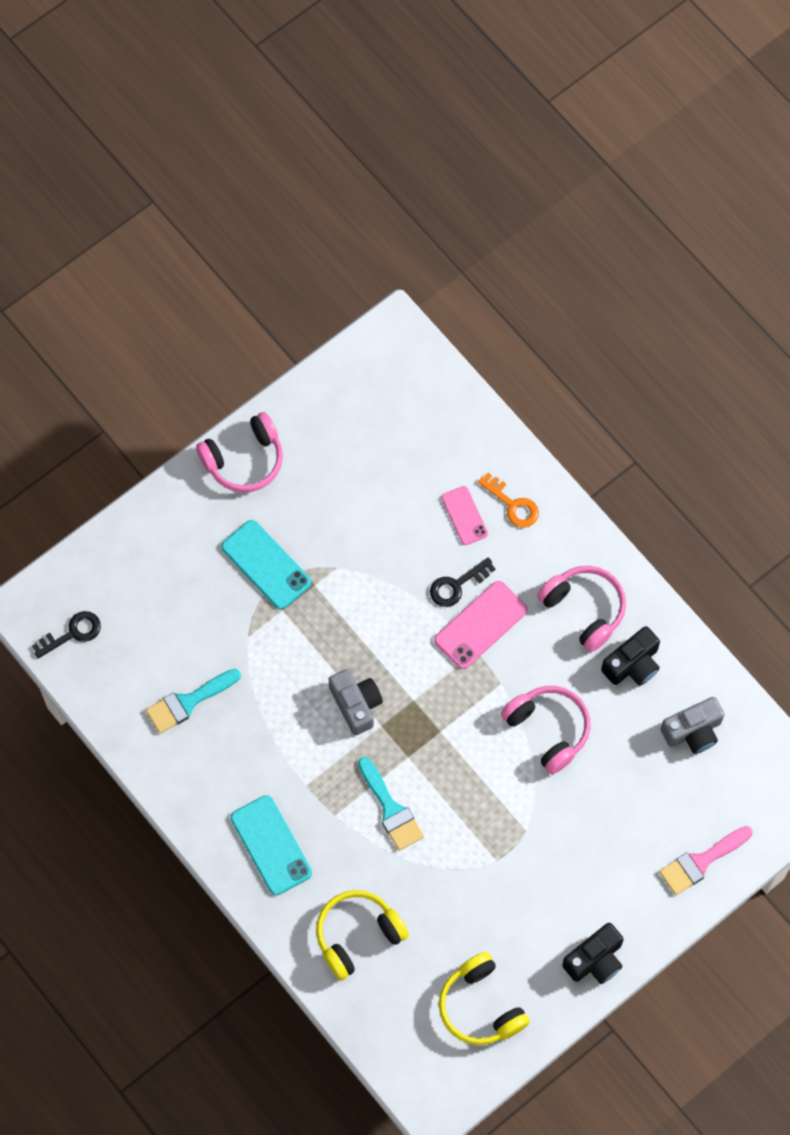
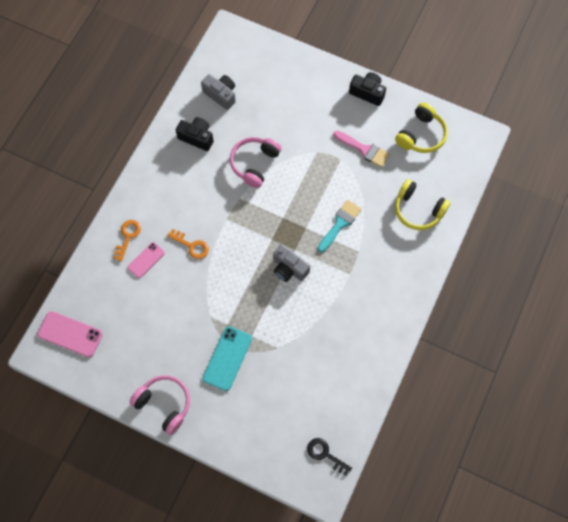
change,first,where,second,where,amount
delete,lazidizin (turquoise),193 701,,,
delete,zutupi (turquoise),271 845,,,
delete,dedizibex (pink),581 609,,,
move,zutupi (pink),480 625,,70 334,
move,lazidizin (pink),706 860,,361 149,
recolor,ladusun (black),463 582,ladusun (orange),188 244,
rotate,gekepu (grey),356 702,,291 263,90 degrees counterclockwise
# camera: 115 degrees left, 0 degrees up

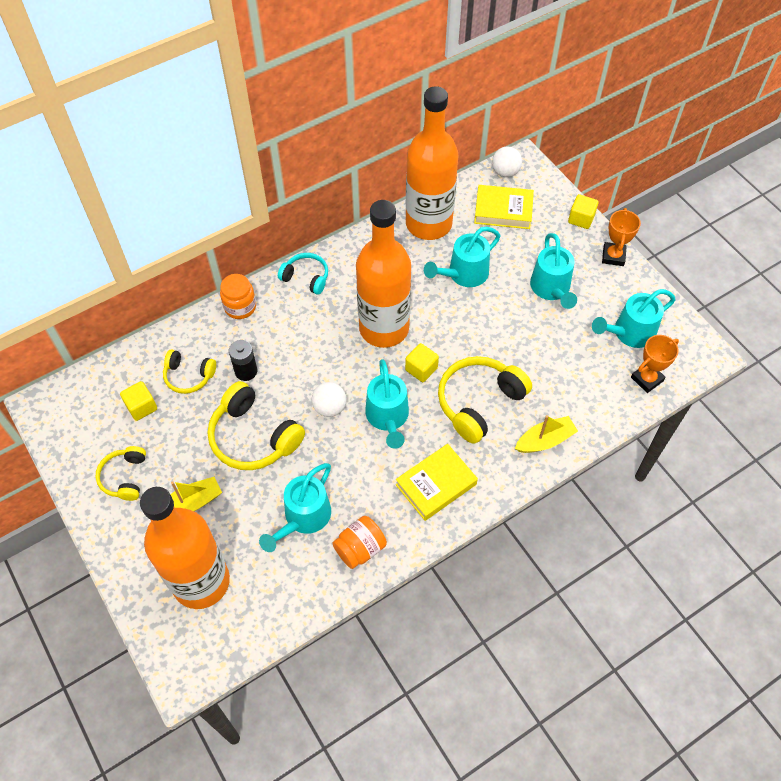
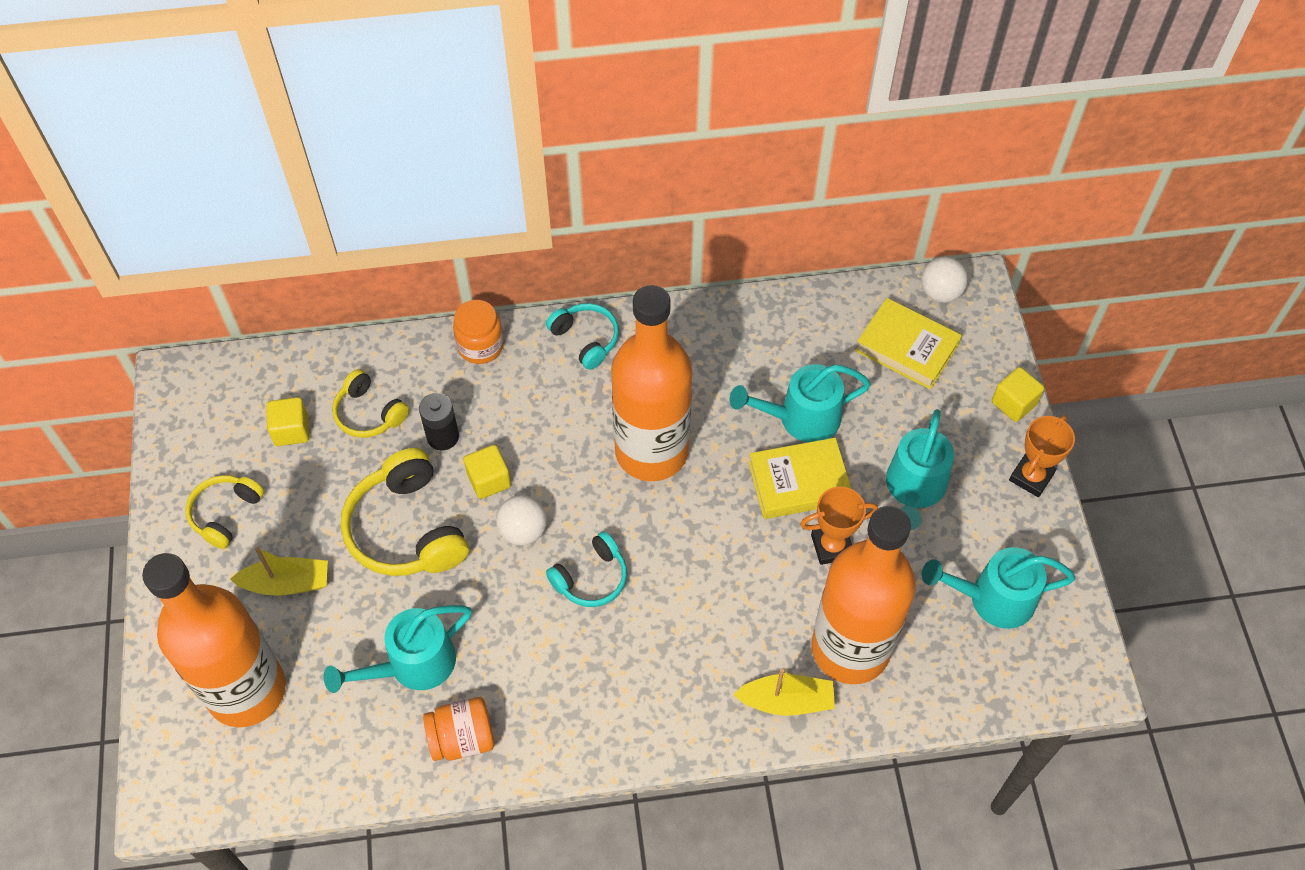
change,first,where,second,where,amount
delete,dedizibex (yellow),485 400,,,
move,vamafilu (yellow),437 482,,799 478,
move,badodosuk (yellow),422 362,,487 472,
move,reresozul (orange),432 163,,863 595,
move,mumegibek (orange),655 364,,839 526,
replace,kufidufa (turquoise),387 404,dedizibex (turquoise),586 569,
# camera: 25 degrees right, 0 degrees up

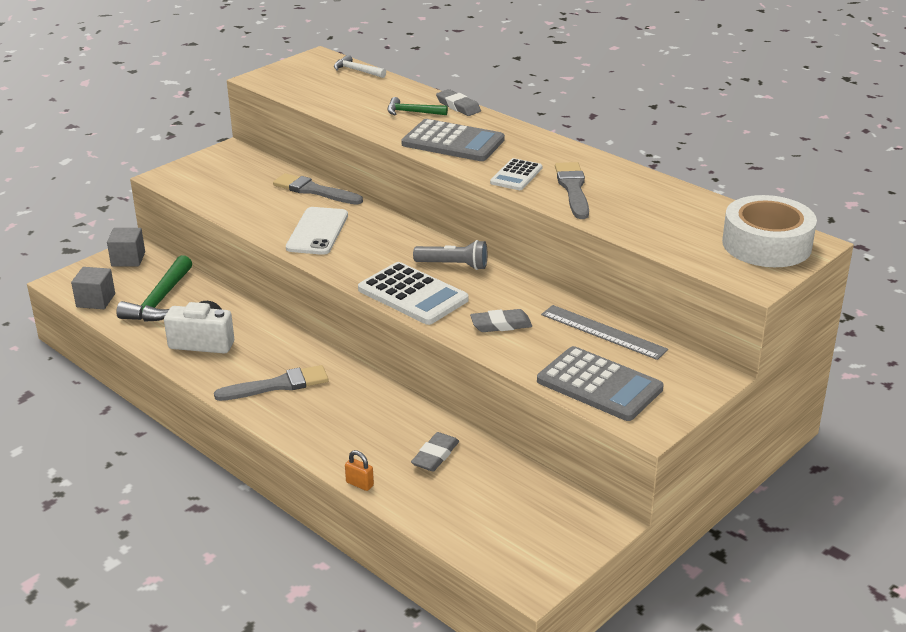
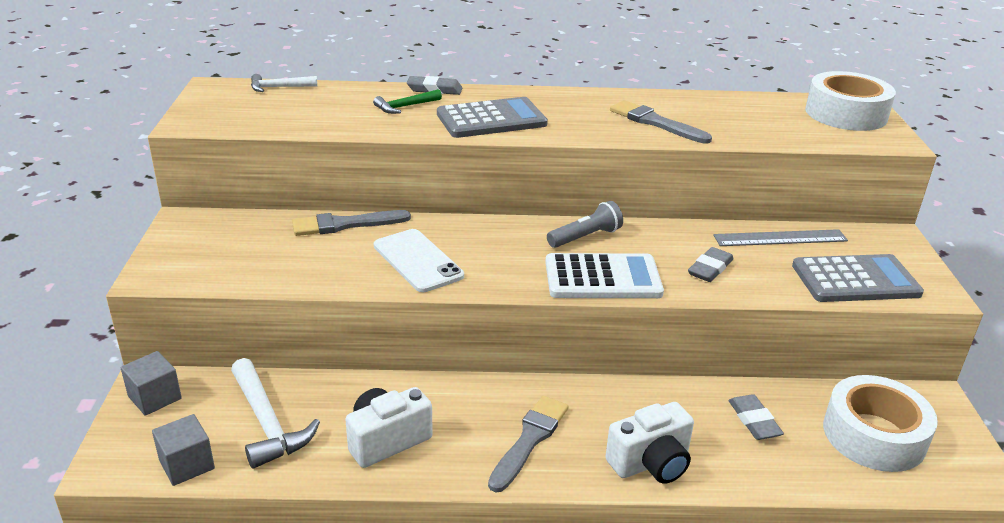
change,first,where,second,where,amount
delete,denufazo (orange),359 470,,,
delete,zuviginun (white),516 174,,,
insert,,,gekepu (white),649 443,
insert,,,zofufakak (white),880 423,
recolor,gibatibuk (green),154 288,gibatibuk (white),275 413,
# camera: 45 degrees left, 0 degrees up

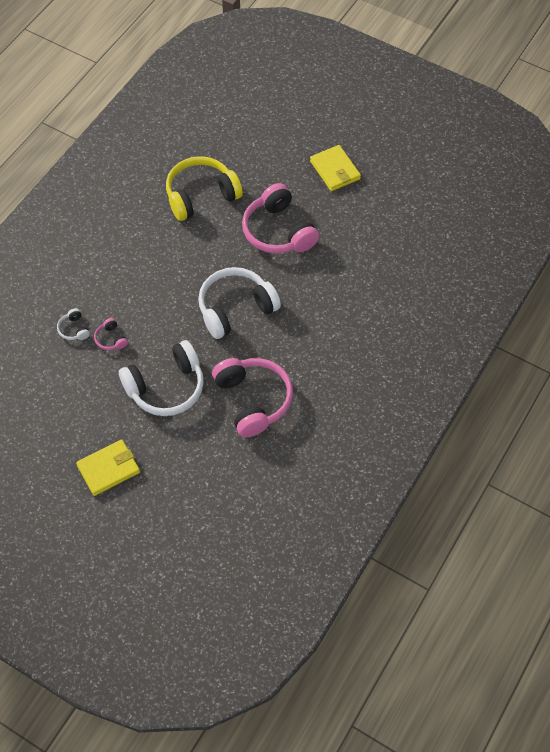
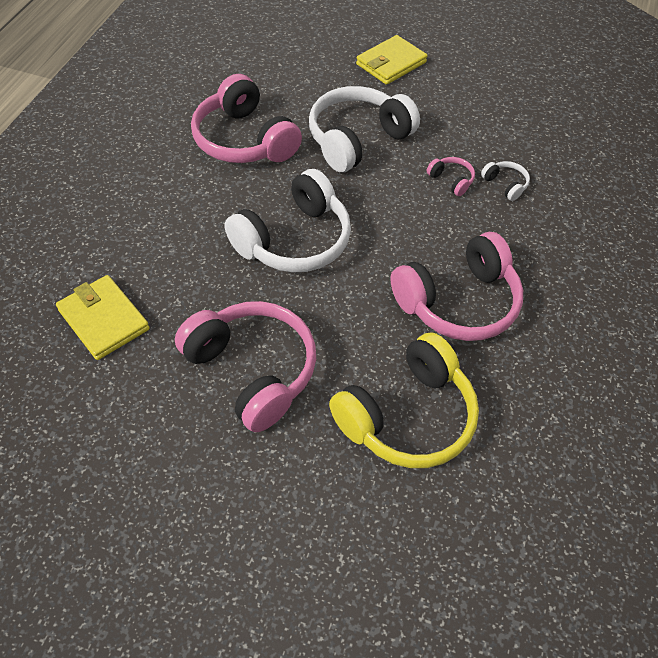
change,first,where,second,where,amount
insert,,,dedizibex (pink),456 286,
move,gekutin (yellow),335 168,,103 317,
# camera: 165 degrees right, 5 degrees down

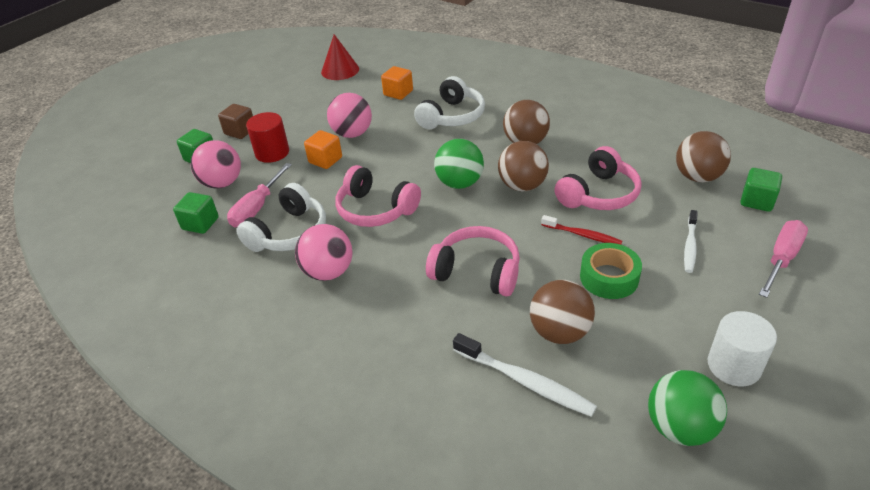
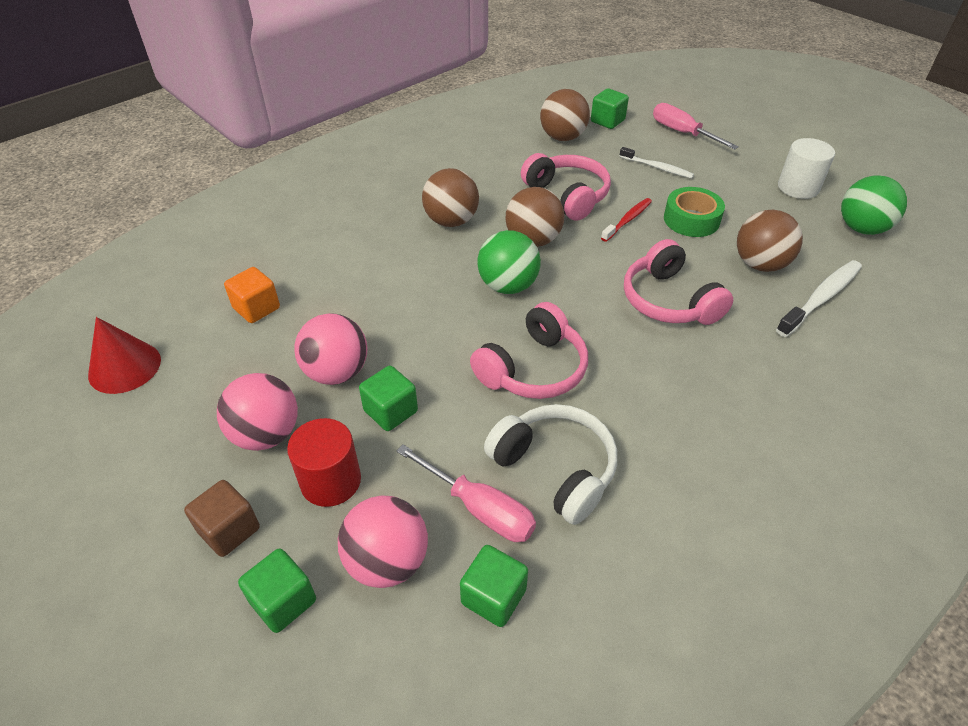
change,first,where,second,where,amount
delete,dedizibex (white),449 102,,,
move,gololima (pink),323 252,,257 412,
recolor,badodosuk (orange),323 149,badodosuk (green),388 398,
rotate,dedizibex (pink),473 261,,678 282,60 degrees counterclockwise
# camera: 80 degrees left, 5 degrees up

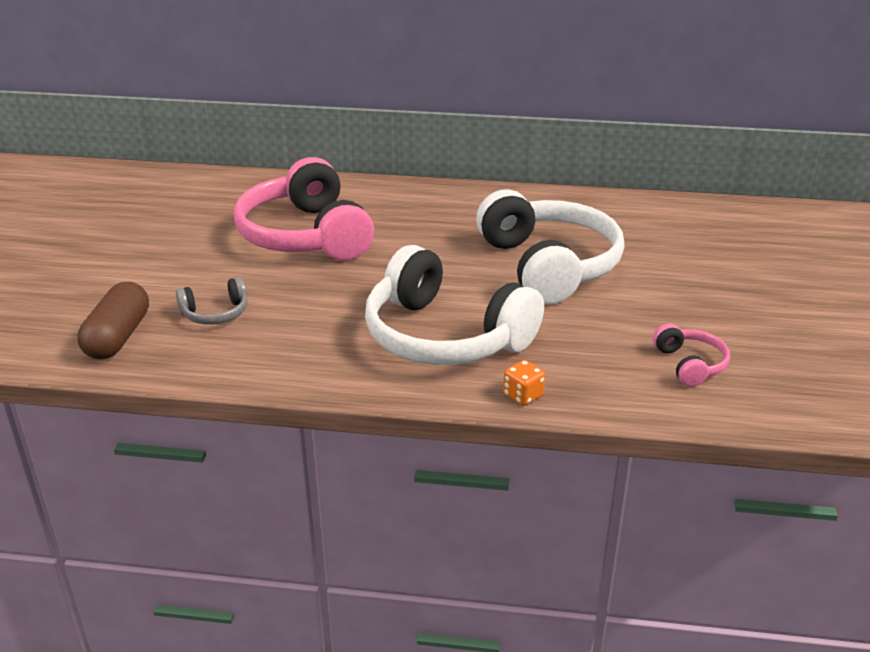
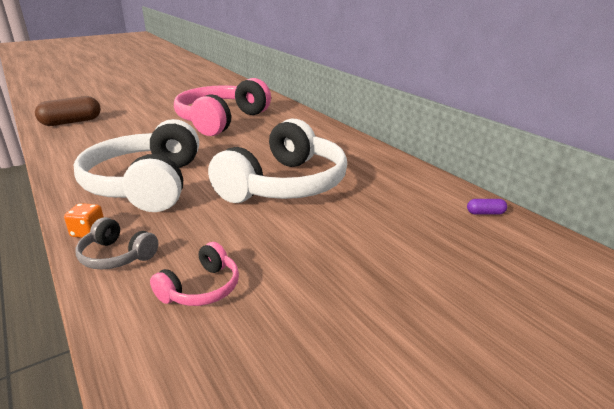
change,first,where,second,where,amount
insert,,,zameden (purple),487 207,
move,dedizibex (grey),211 301,,117 243,
# camera: 50 degrees right, 5 degrees down

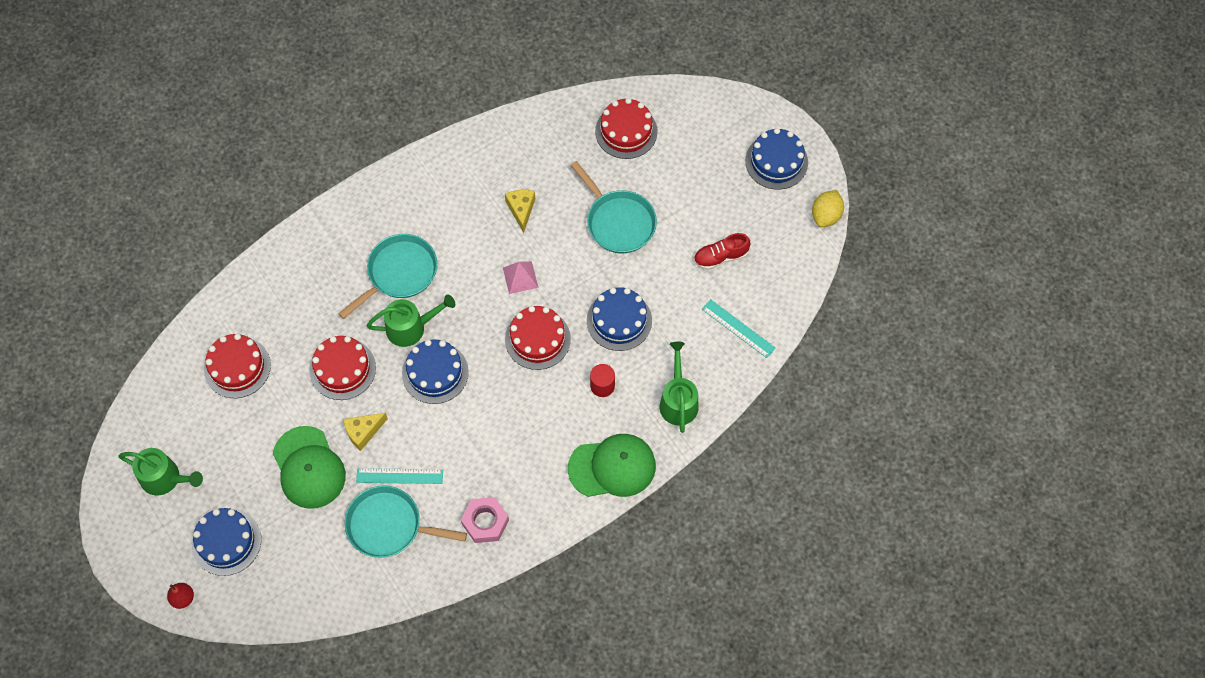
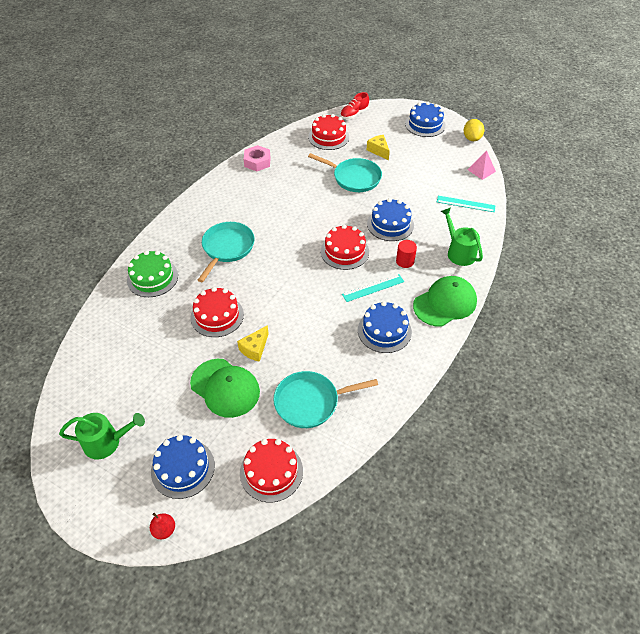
change,first,where,second,where,amount
delete,kufidufa (green),410 320,,,
insert,,,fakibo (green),152 274,
move,fakibo (red),237 366,,271 470,
move,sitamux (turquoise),399 476,,373 288,
move,fakibo (blue),435 371,,385 327,
move,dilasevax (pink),485 520,,257 158,
move,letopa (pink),521 277,,482 165,
move,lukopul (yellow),520 211,,378 147,
move,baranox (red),722 251,,354 105,
# camera: 25 degrees left, 15 degrees down

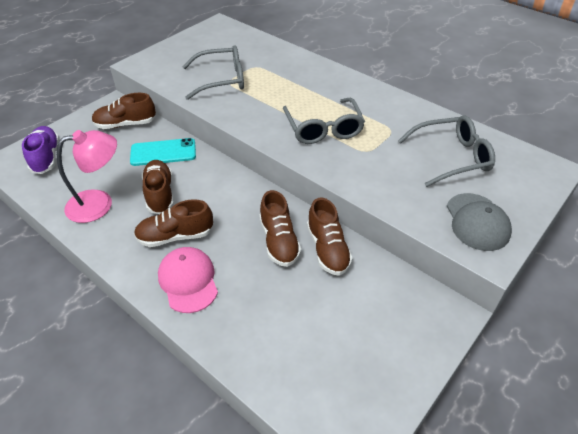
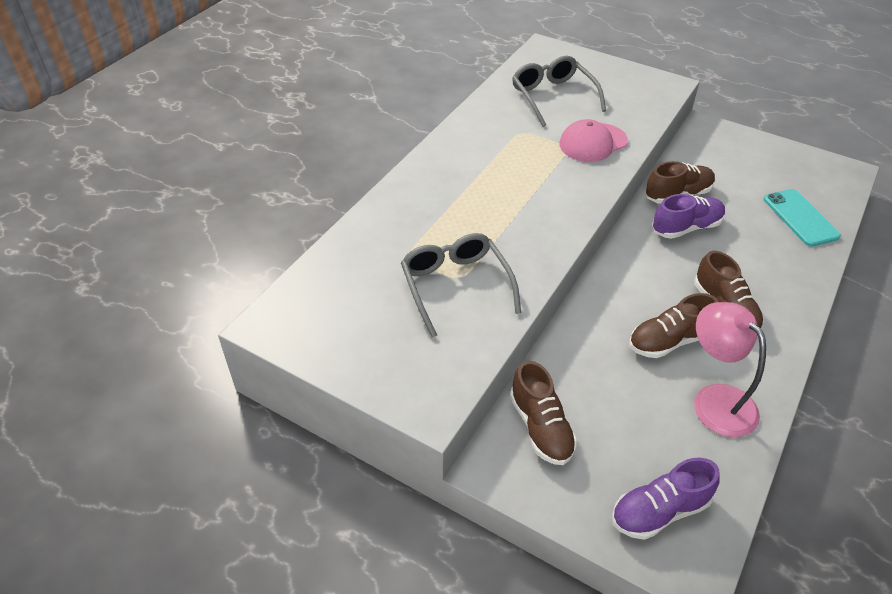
change,first,where,second,where,amount
delete,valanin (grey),324 121,,,
delete,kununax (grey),479 222,,,
move,zutupi (turquoise),163 152,,802 218,
move,kununax (pink),188 280,,593 140,
recolor,baranox (brown),280 228,baranox (purple),689 216,
# camera: 100 degrees left, 0 degrees up

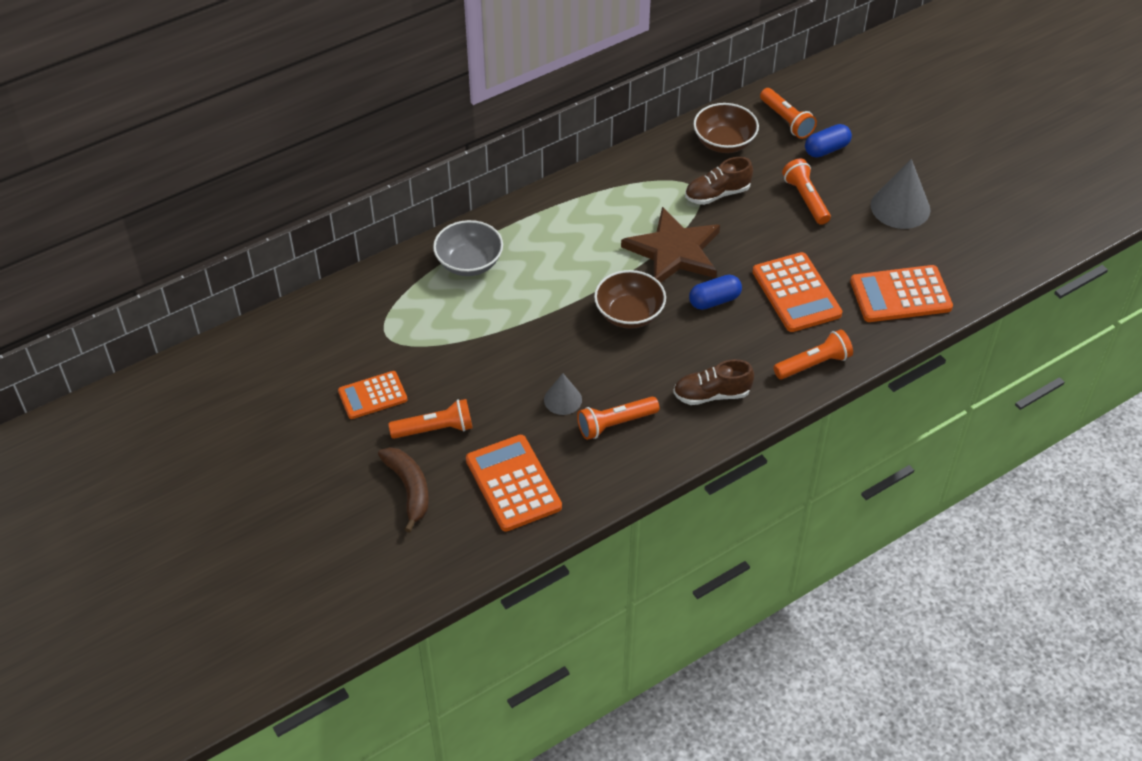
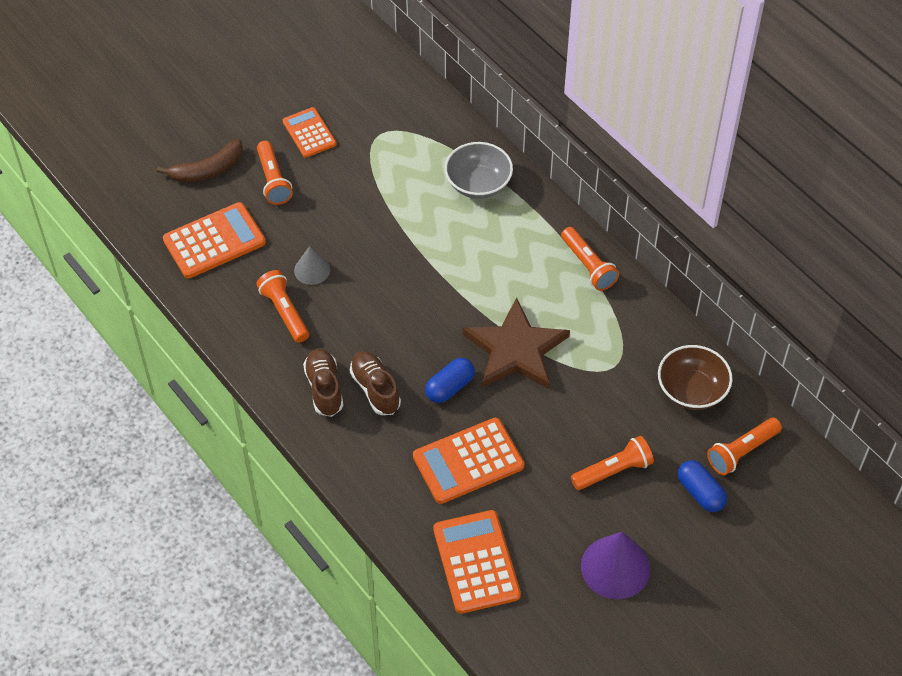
change,first,where,second,where,amount
delete,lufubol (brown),630 299,,,
move,baranox (brown),719 181,,375 383,
move,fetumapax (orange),813 354,,590 259,
recolor,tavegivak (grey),900 194,tavegivak (purple),616 565,
rotate,zameden (blue),715 292,,450 380,75 degrees clockwise
# camera: 85 degrees right, 5 degrees up

